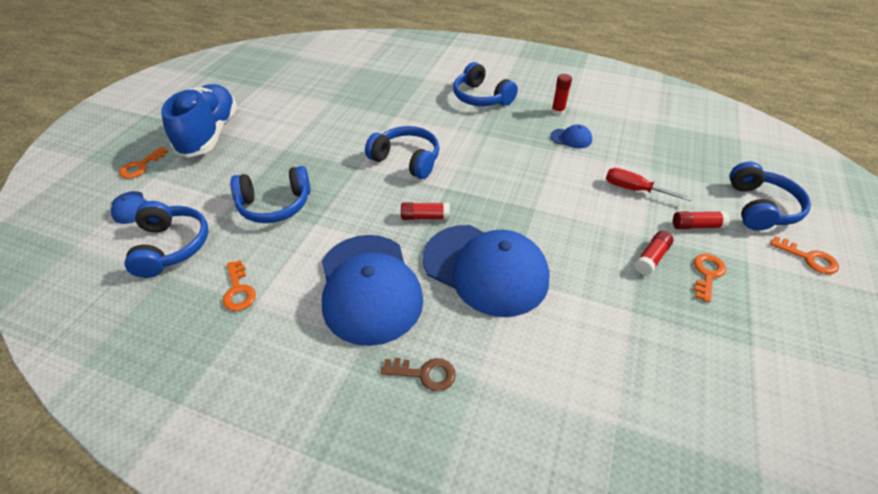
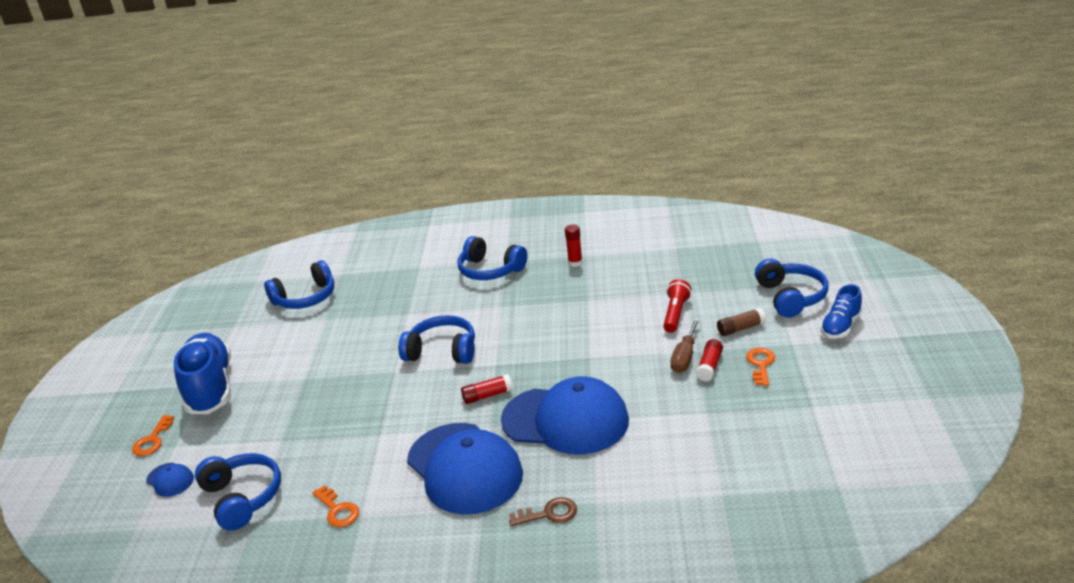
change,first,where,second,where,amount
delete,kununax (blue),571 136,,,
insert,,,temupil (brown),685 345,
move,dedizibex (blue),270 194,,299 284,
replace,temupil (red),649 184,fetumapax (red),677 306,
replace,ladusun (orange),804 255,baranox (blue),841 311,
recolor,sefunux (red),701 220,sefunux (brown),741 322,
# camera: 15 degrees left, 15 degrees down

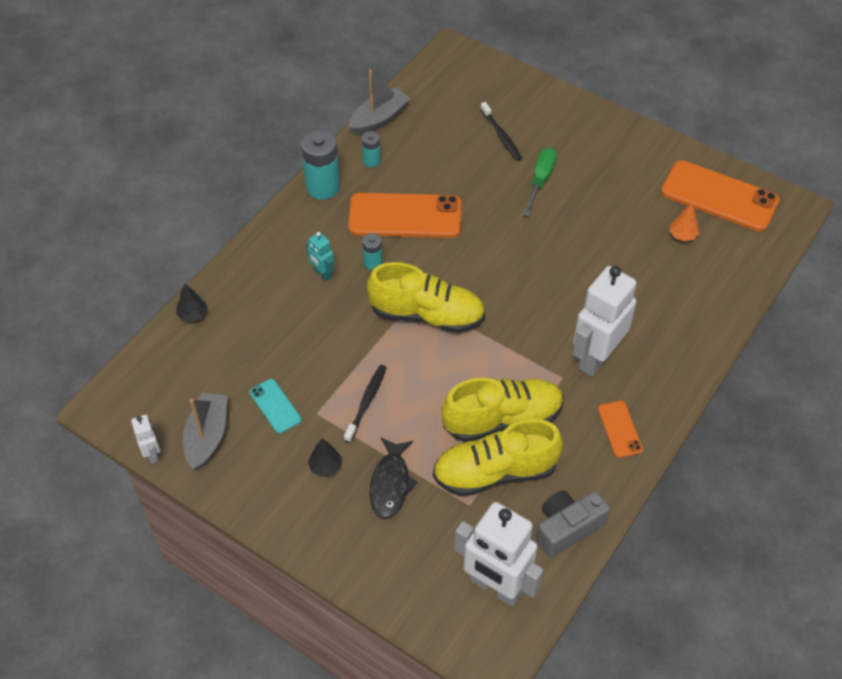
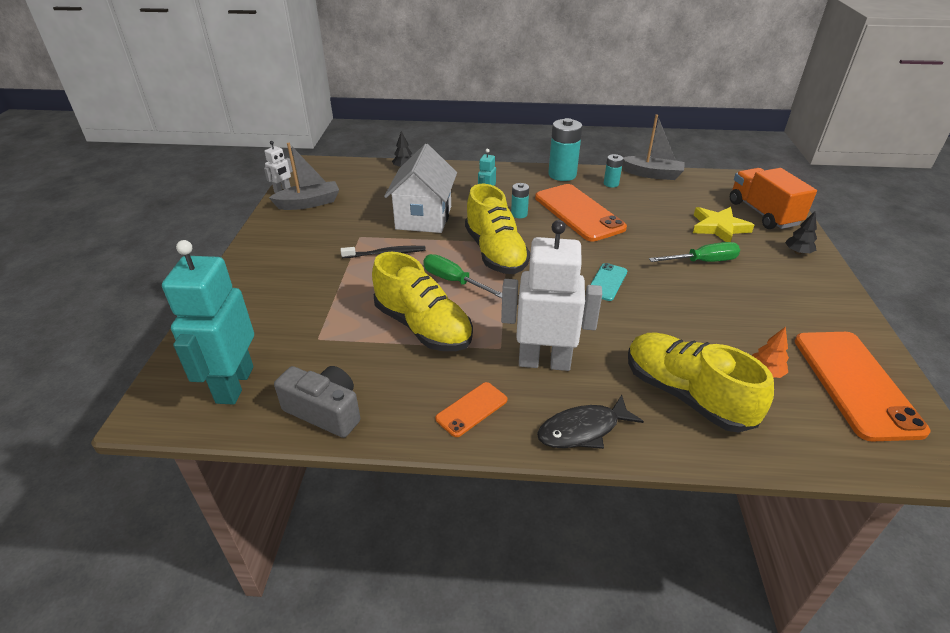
change,first,where,second,where,amount
insert,,,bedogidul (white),420 188,
insert,,,temupil (green),462 276,
insert,,,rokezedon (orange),773 198,
move,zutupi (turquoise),275 406,,608 282,
move,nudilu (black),325 458,,801 232,
move,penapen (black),393 478,,590 422,
move,baranox (yellow),498 458,,701 382,
replace,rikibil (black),501 131,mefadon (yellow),723 224,
recolor,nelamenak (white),498 554,nelamenak (turquoise),208 322,
# camera: 60 degrees right, 15 degrees down

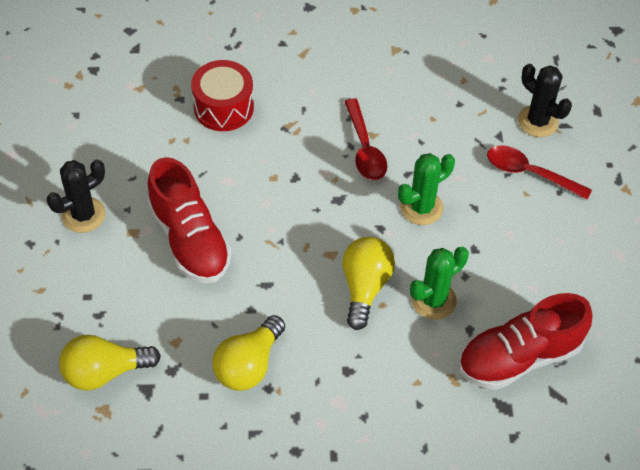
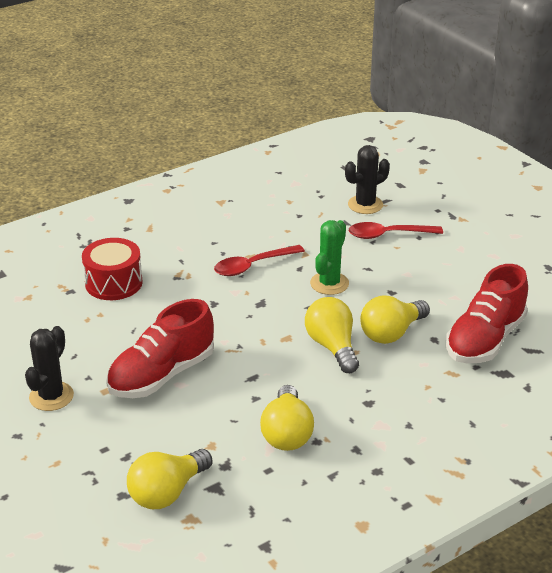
change,first,where,second,where,amount
replace,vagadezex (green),439 283,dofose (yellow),395 319,
rotate,baranox (red),189 220,,160 348,105 degrees clockwise
rotate,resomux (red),365 139,,259 260,105 degrees clockwise
rotate,vagadezex (black),545 100,,367 179,45 degrees counterclockwise
# camera: 30 degrees left, 20 degrees down

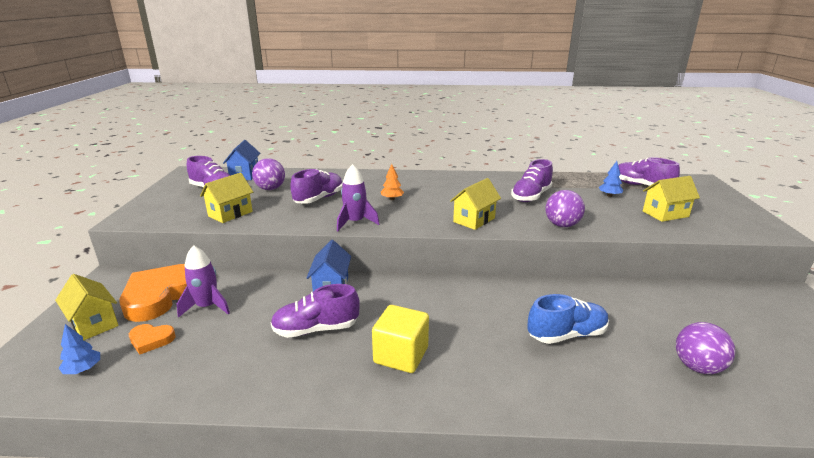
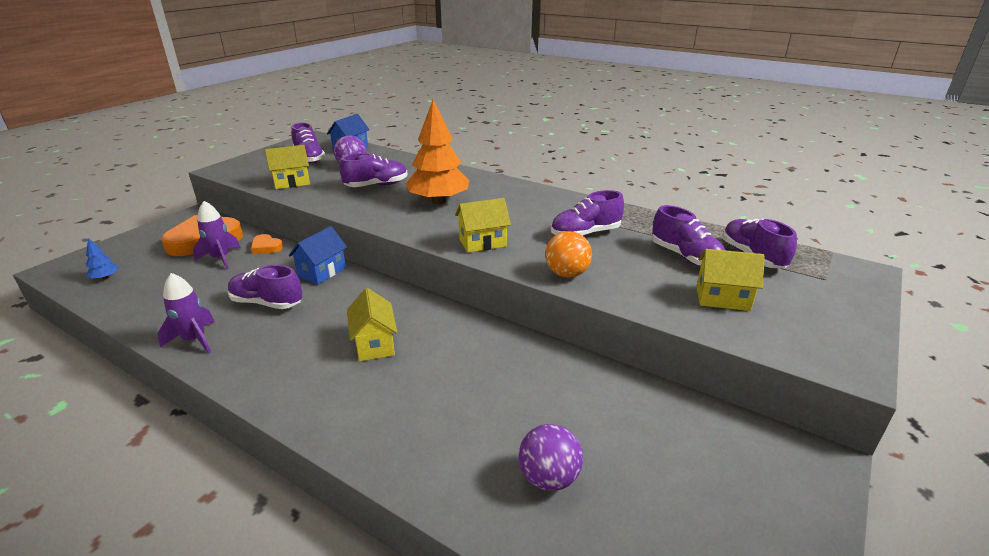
change,first,where,second,where,amount
delete,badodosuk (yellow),400 339,,,
delete,baranox (blue),568 319,,,
move,bedogidul (yellow),87 307,,372 324,
move,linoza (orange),152 339,,267 244,
move,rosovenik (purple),358 197,,186 313,
replace,nudilu (blue),611 179,baranox (purple),688 236,
recolor,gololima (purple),565 208,gololima (orange),568 254,
resize,nudilu (orange),392 182,,437 151,x2.45
# camera: 30 degrees right, 5 degrees up

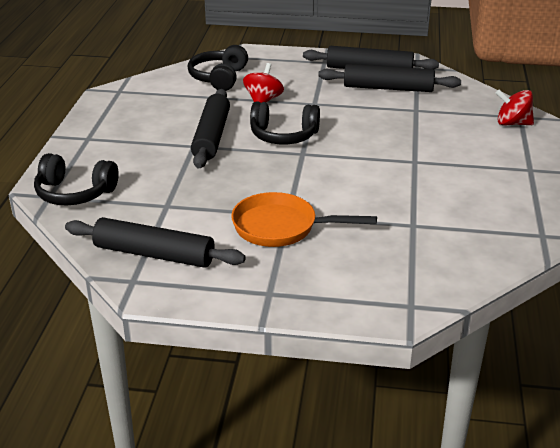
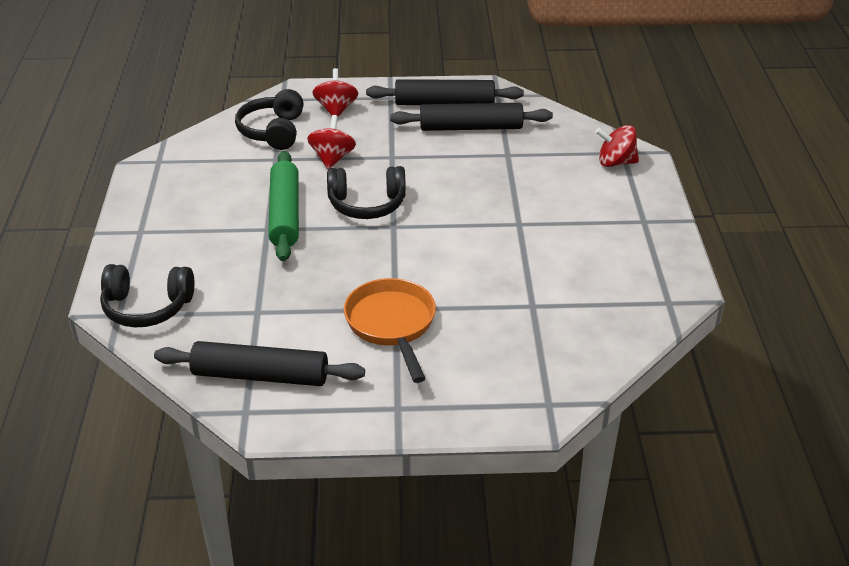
change,first,where,second,where,amount
insert,,,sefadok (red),335 92,
recolor,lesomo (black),210 129,lesomo (green),283 206,
rotate,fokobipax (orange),304 219,,390 330,75 degrees clockwise
# camera: 10 degrees left, 5 degrees up

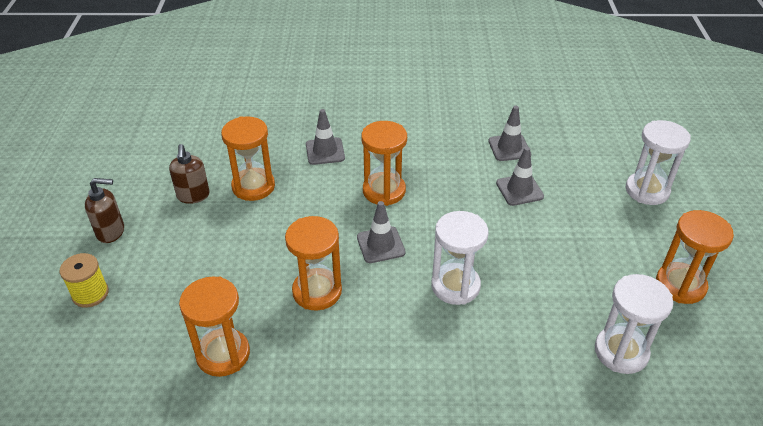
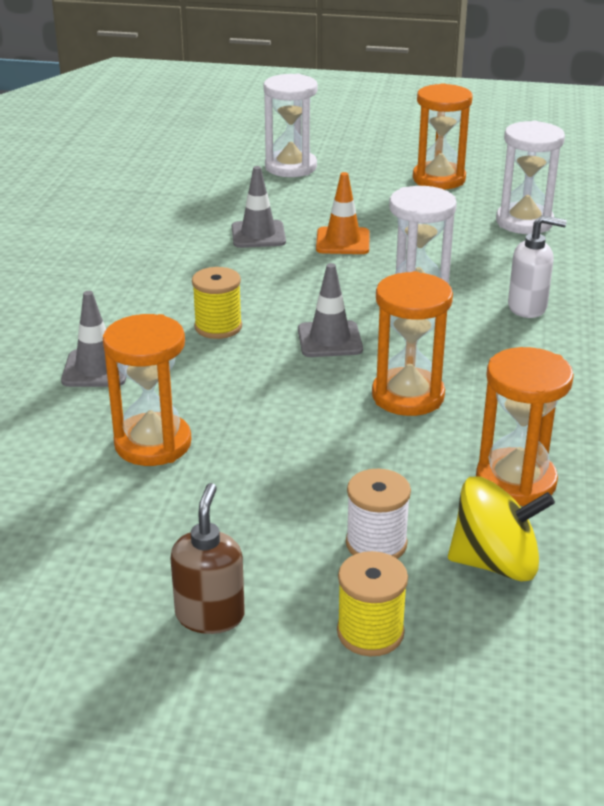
change,first,where,second,where,amount
delete,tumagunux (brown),189 174,,,
delete,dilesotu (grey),509 133,,,
insert,,,dilesotu (orange),342 213,
insert,,,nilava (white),378 514,
insert,,,sefadok (yellow),501 529,
insert,,,tumagunux (white),537 266,
replace,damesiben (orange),384 163,nilava (yellow),217 303,
# camera: 80 degrees left, 10 degrees down

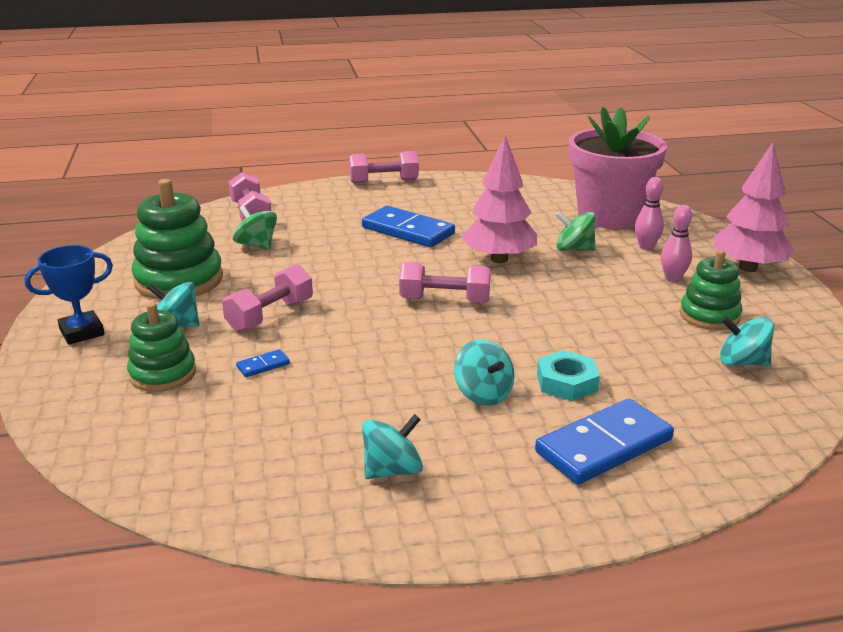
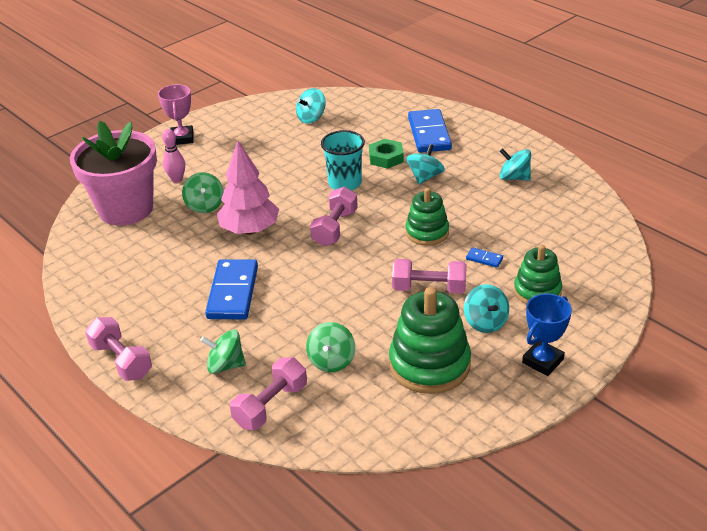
change,first,where,second,where,amount
delete,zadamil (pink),676 243,,,
insert,,,sefadok (green),223 352,
insert,,,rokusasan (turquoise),343 160,
move,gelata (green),711 290,,427 217,
replace,nudilu (pink),753 207,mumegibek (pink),176 114,
recolor,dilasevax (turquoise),568 375,dilasevax (green),386 154,
rotate,mumegibek (blue),69 295,,547 335,75 degrees counterclockwise
rotate,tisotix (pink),445 282,,334 216,45 degrees clockwise
rotate,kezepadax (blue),604 441,,430 131,60 degrees clockwise
rotate,sefadok (turquoise),747 341,,311 106,60 degrees clockwise
# camera: 120 degrees left, 10 degrees up

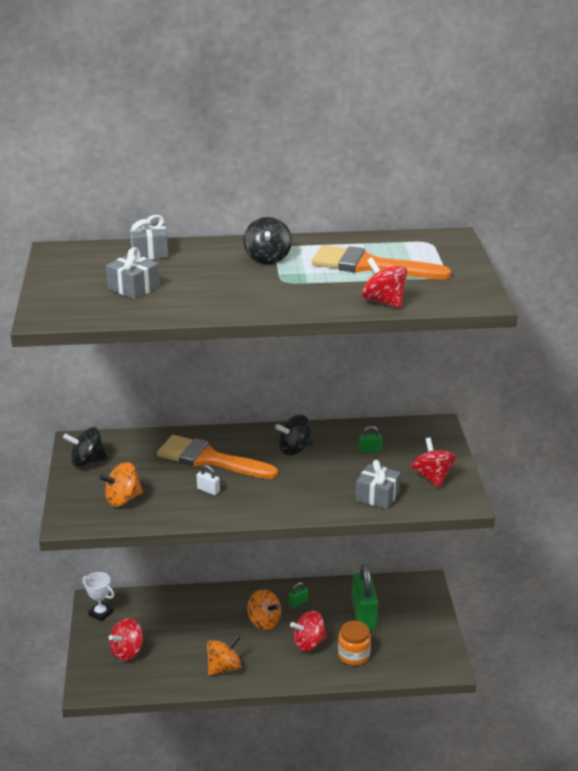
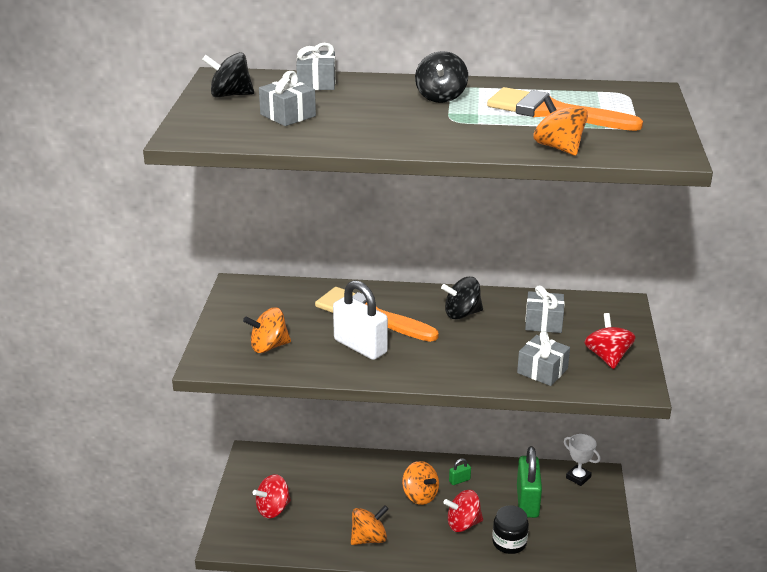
change,first,where,second,where,amount
move,sefadok (black),85 447,,228 75,
move,mumegibek (white),98 597,,582 460,
replace,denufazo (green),370 439,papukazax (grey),545 309,
recolor,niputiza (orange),354 643,niputiza (black),510 529,
recolor,sefadok (red),384 283,sefadok (orange),560 126,
resize,denufazo (white),208 480,,360 320,x2.29
# camera: 10 degrees right, 0 degrees up

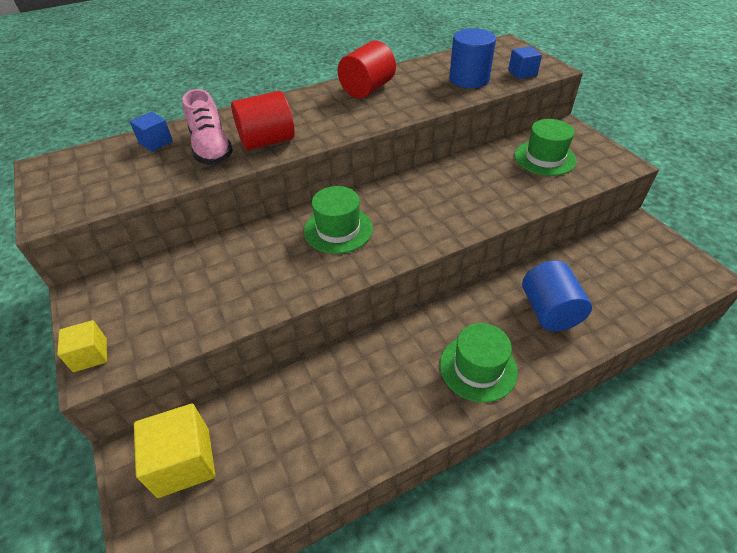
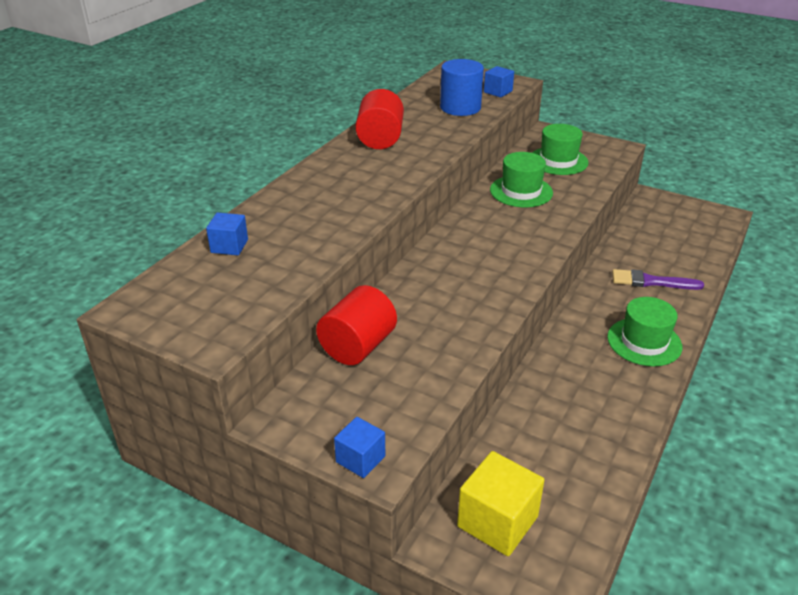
change,first,where,second,where,amount
delete,baranox (pink),207 127,,,
move,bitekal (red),263 120,,356 325,
move,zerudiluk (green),338 220,,521 179,
replace,bitekal (blue),557 295,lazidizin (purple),658 279,
recolor,badodosuk (yellow),82 346,badodosuk (blue),359 447,
# camera: 35 degrees left, 10 degrees down

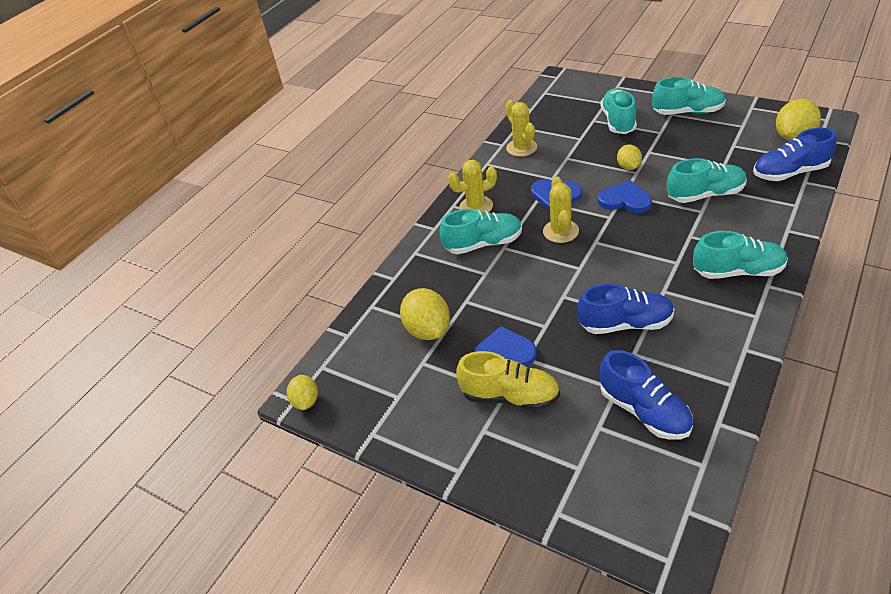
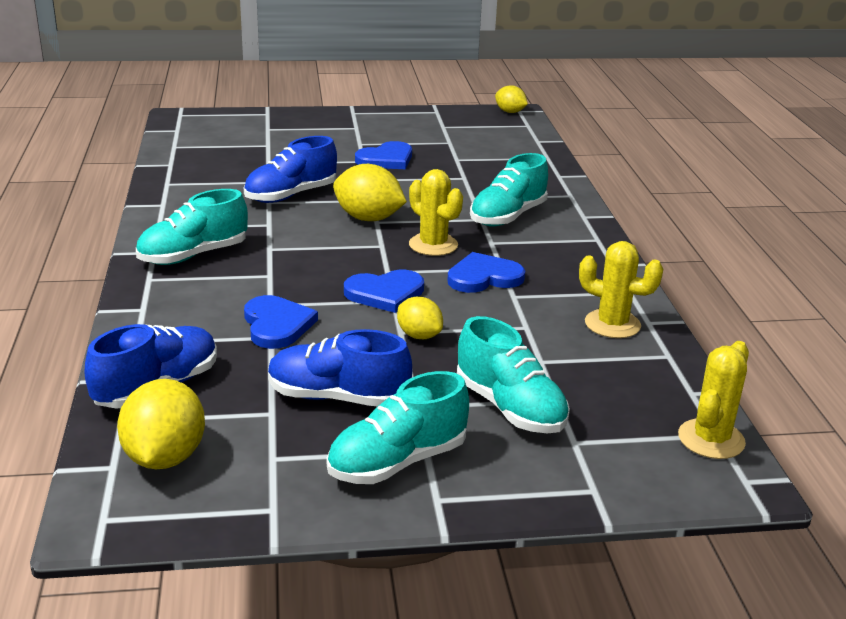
change,first,where,second,where,amount
delete,baranox (yellow),508 381,,,
move,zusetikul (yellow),425 314,,370 192,
move,vagadezex (yellow),472 186,,713 400,
move,baranox (blue),646 395,,340 368,
replace,baranox (turquoise),707 180,linoza (blue),281 322,
# camera: 135 degrees right, 15 degrees down

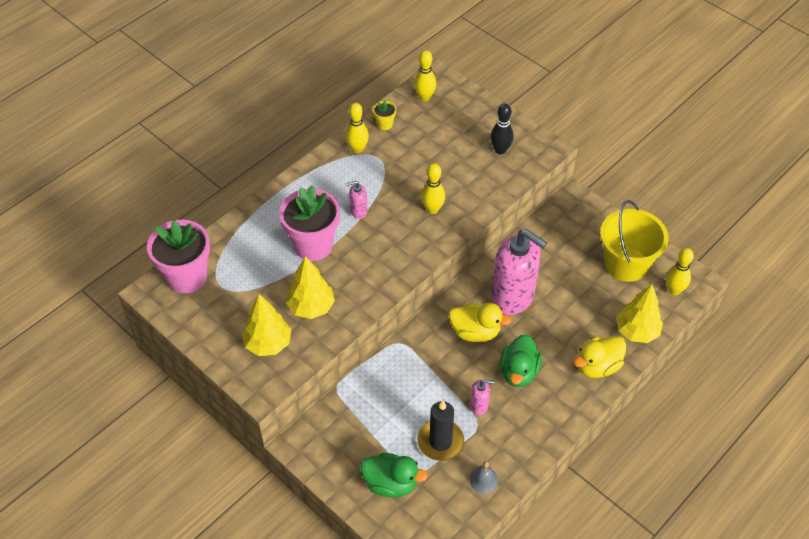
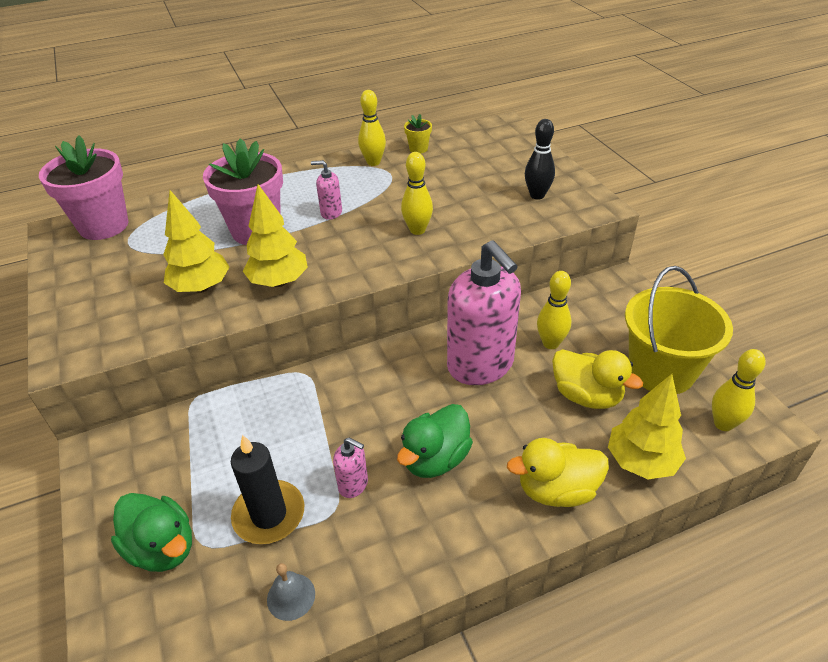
change,first,where,second,where,amount
move,nudilu (yellow),266 325,,275 235,
move,zadamil (yellow),425 75,,554 310,
move,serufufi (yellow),480 322,,597 379,
# camera: 25 degrees right, 10 degrees down

